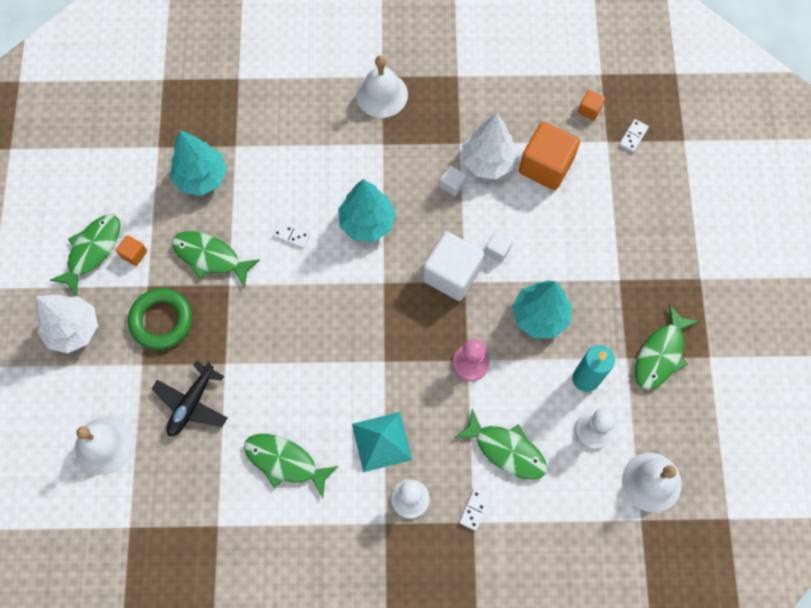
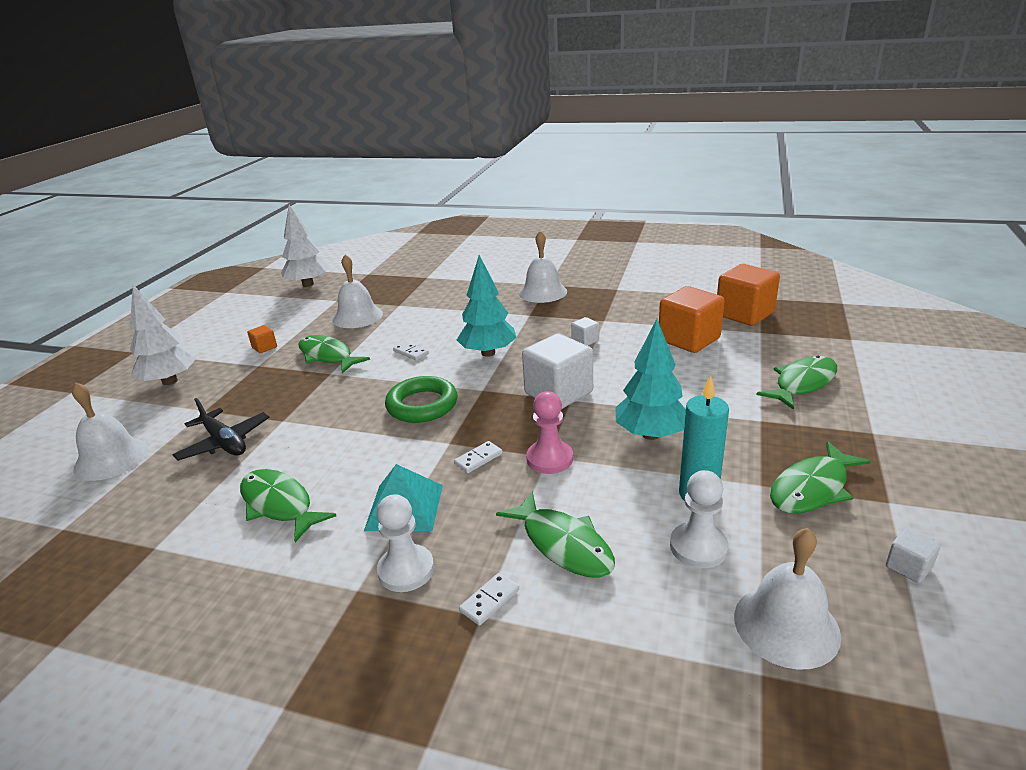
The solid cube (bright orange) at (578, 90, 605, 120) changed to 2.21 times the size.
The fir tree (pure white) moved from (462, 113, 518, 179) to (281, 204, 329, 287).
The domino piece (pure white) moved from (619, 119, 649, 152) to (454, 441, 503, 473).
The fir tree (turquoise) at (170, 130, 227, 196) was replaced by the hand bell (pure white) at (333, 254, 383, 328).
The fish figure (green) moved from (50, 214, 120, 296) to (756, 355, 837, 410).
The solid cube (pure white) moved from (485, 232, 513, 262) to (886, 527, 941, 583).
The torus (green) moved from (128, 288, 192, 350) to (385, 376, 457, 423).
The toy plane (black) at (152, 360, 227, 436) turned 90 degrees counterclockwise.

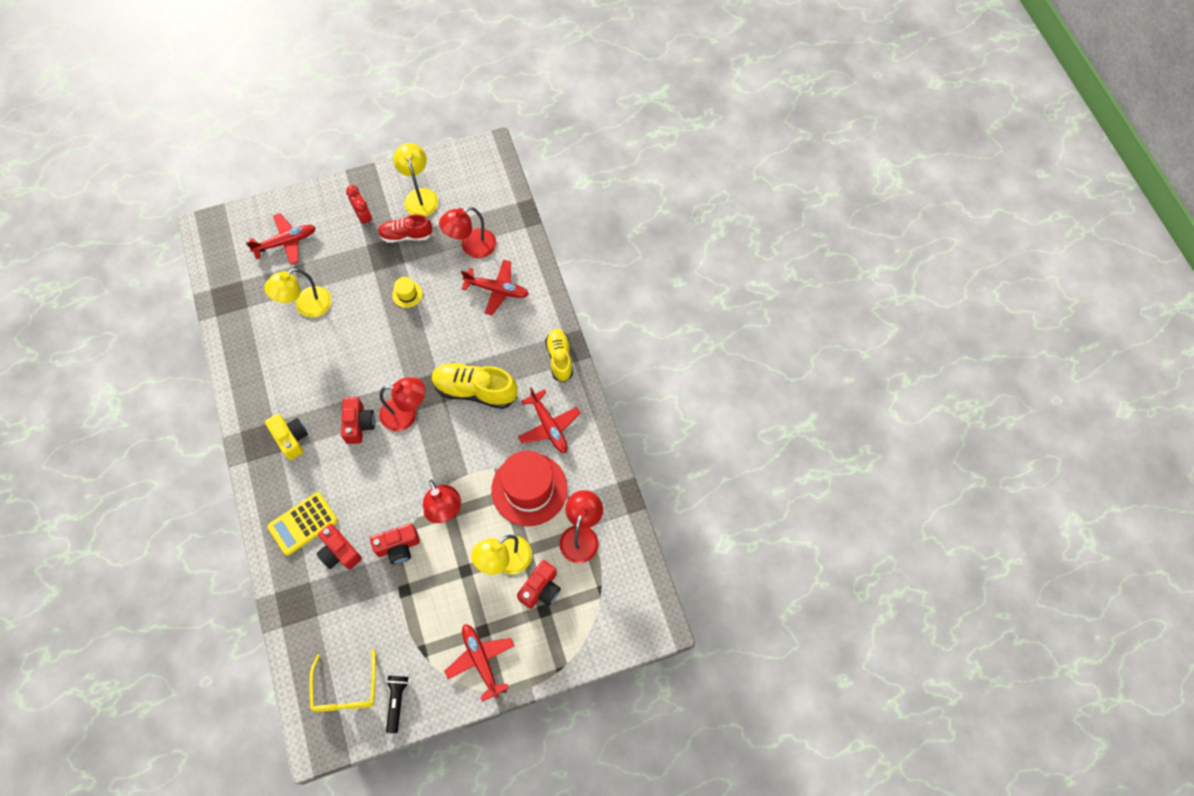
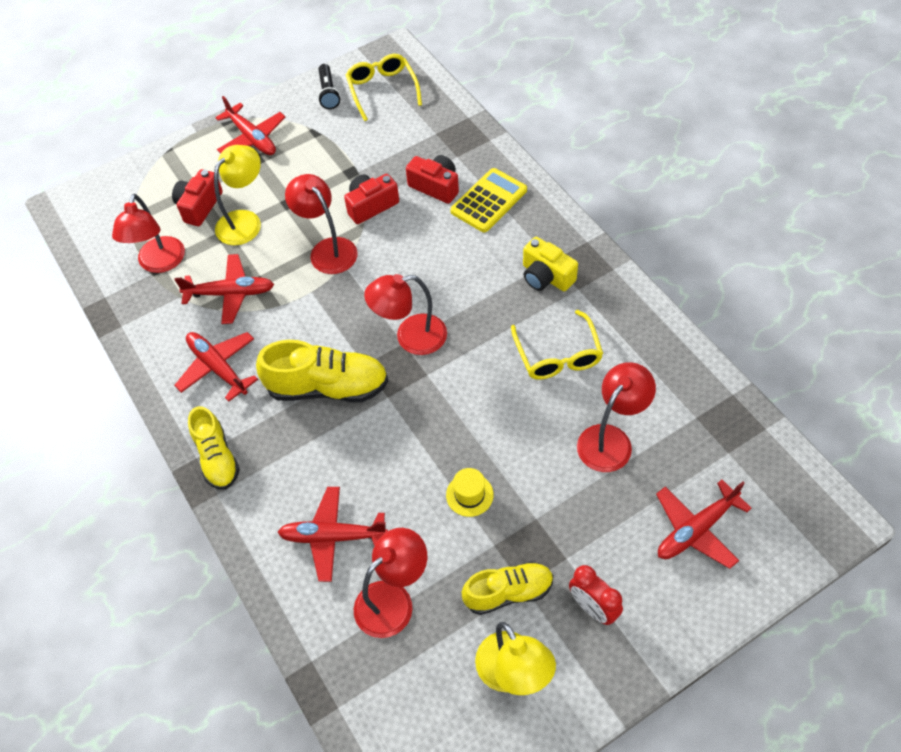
The lace-up shoe (crimson) at (378, 214, 433, 243) became the lace-up shoe (yellow) at (462, 562, 554, 615).
The desk lamp (yellow) at (264, 268, 332, 318) became the desk lamp (crimson) at (577, 362, 656, 472).
The photo camera (crimson) at (341, 397, 375, 444) disappeared.
The top hat (crimson) at (491, 450, 568, 526) was replaced by the toy plane (crimson) at (174, 254, 274, 324).
The glasses (yellow) at (511, 310, 603, 380) appeared.

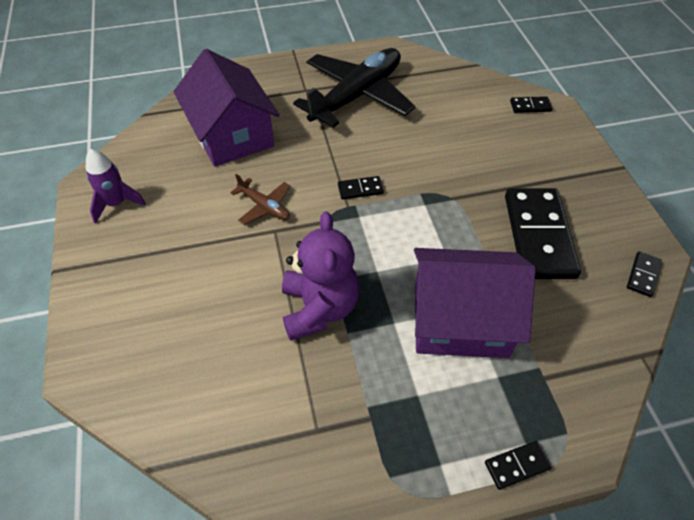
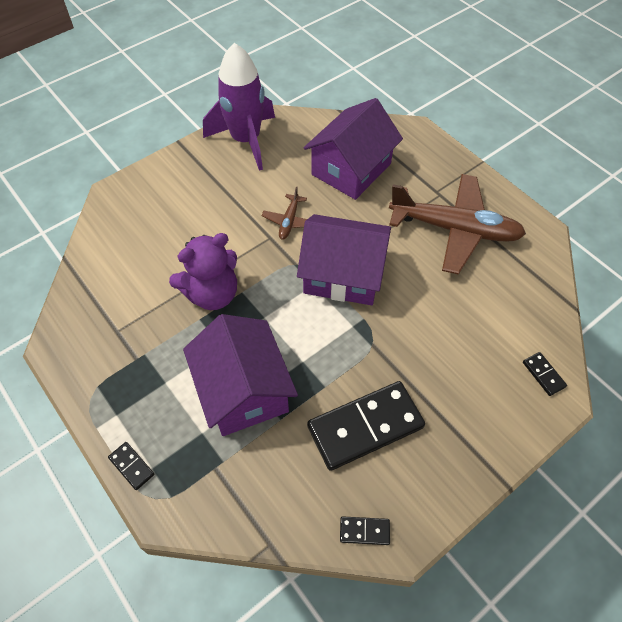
The toy plane (black) at (293, 48, 416, 128) became the toy plane (brown) at (389, 174, 526, 275).
The rocket (purple) at (86, 149, 146, 224) changed to 1.93 times the size.
The domino piece (black) at (338, 176, 384, 199) was replaced by the cottage (purple) at (297, 214, 391, 305).

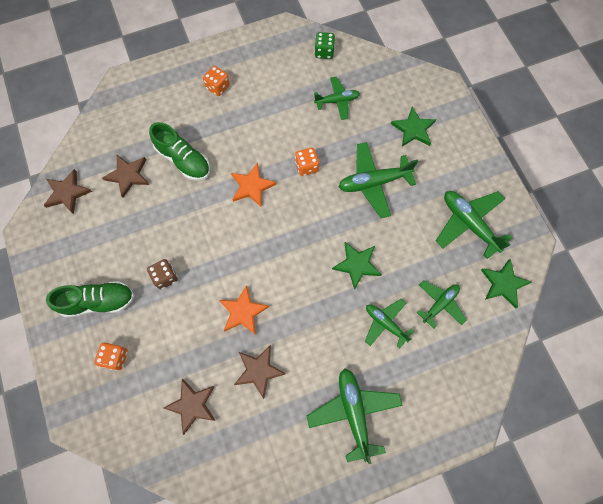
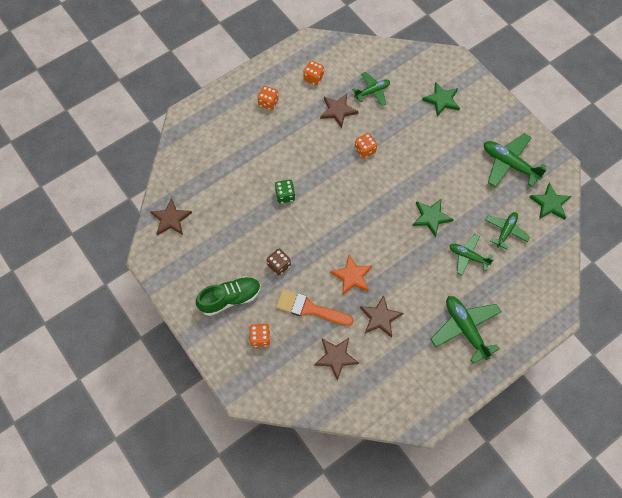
The die (green) moved from (314, 32, 335, 59) to (275, 180, 295, 203).
The lace-up shoe (green) at (149, 122, 210, 180) disappeared.
The toy plane (green) at (339, 142, 418, 218) disappeared.
The star (brown) moved from (102, 155, 149, 198) to (320, 94, 358, 128).
The star (bright orange) at (231, 163, 277, 207) disappeared.
The die (bright orange) at (303, 61, 324, 85) appeared.
The paint brush (bright orange) at (276, 289, 354, 326) appeared.

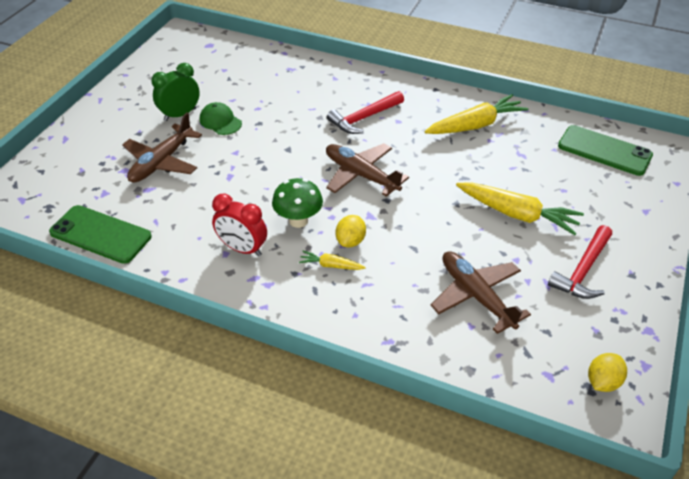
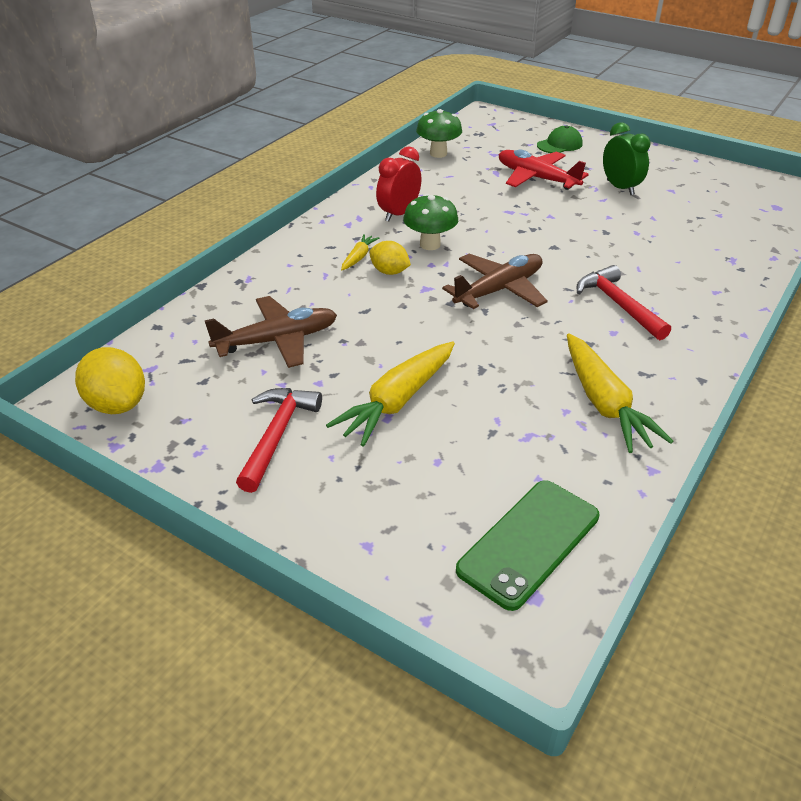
The peaked cap (green) moved from (200, 102, 242, 135) to (537, 126, 583, 153).
The toy plane (brown) at (122, 112, 202, 183) became the toy plane (crimson) at (499, 150, 589, 190).
The mobile phone (green) at (49, 205, 152, 264) was replaced by the fungus (green) at (416, 109, 462, 158).
The claw hammer (crimson) at (548, 225, 612, 299) turned 60 degrees clockwise.
The citrus fruit (yellow) at (588, 353, 627, 392) changed to 1.56 times the size.

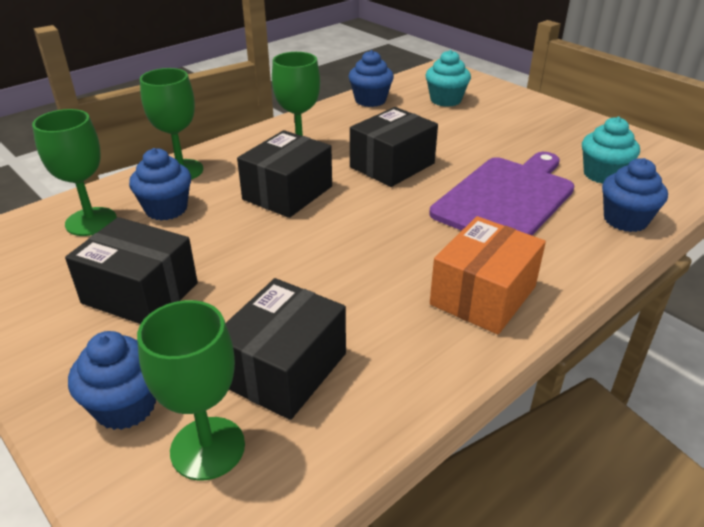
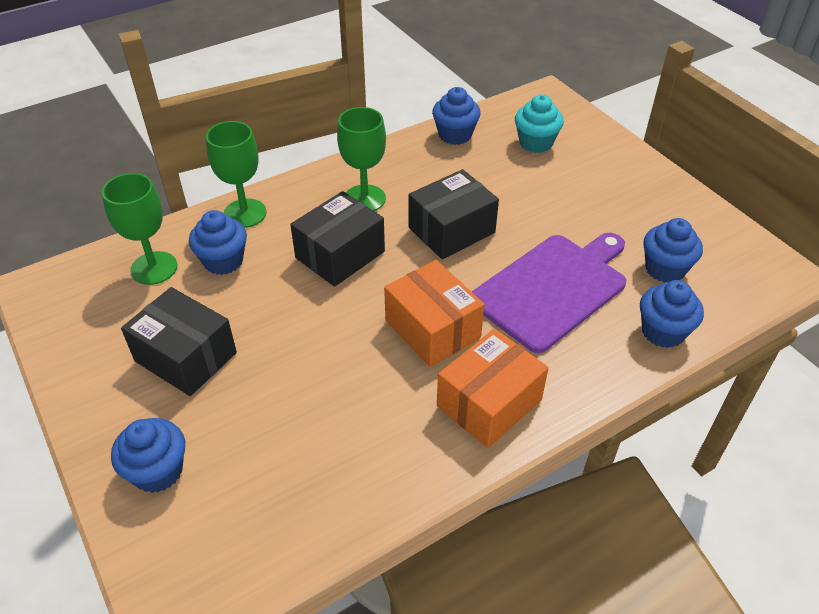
The fairy cake (turquoise) at (582, 117, 640, 184) became the fairy cake (royal blue) at (643, 218, 703, 283).
The package (black) at (226, 278, 346, 420) disappeared.
The goblet (green) at (137, 300, 245, 480) disappeared.
The package (bright orange) at (384, 260, 484, 367) appeared.

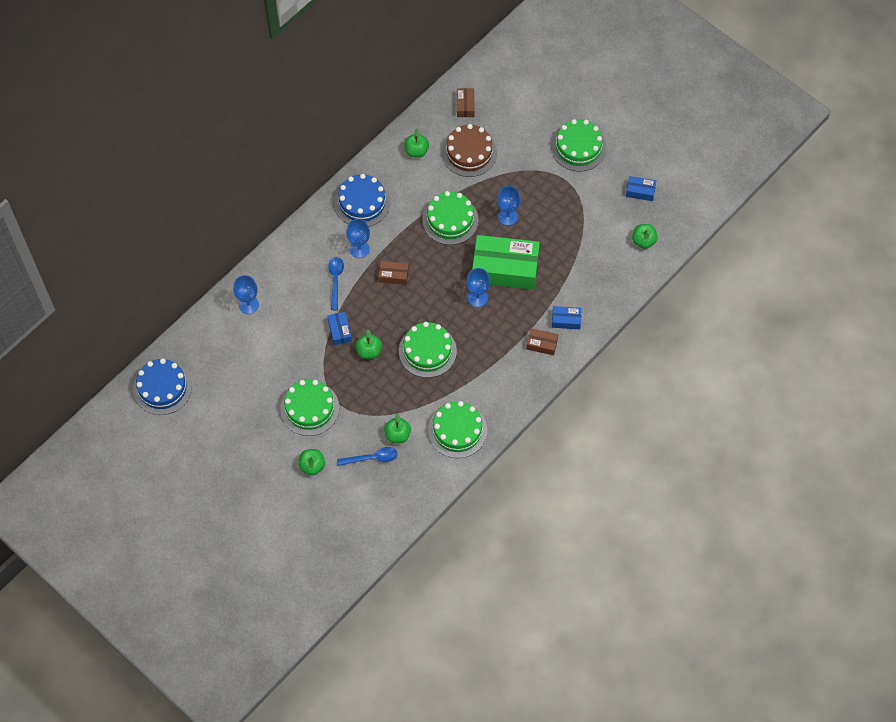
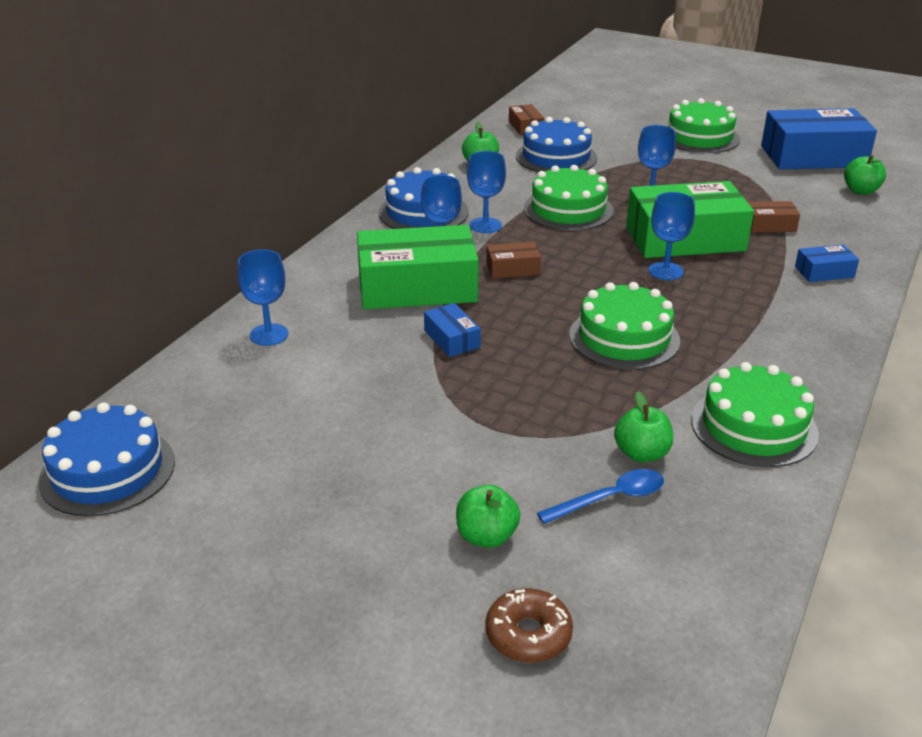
The gateau (brown) at (442, 124, 497, 177) became the gateau (royal blue) at (516, 117, 597, 172).
The package (royal blue) at (626, 176, 656, 201) changed to 2.24 times the size.
The spoon (royal blue) at (328, 257, 344, 310) was replaced by the package (green) at (357, 225, 479, 310).
The package (brown) moved from (526, 328, 558, 355) to (748, 201, 800, 232).
The toy apple (green) at (356, 329, 382, 359) disappeared.
The gateau (green) at (280, 379, 339, 436) disappeared.
The goblet (royal blue) at (467, 151, 506, 233) appeared.
The doughnut (brown) at (486, 588, 573, 663) appeared.

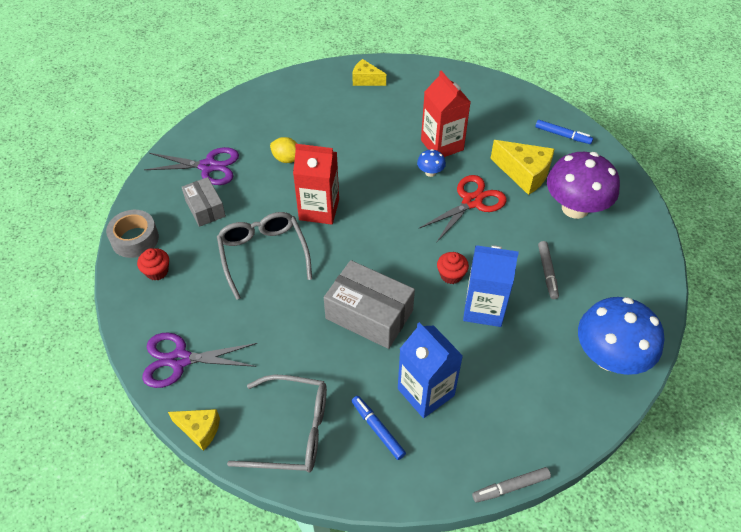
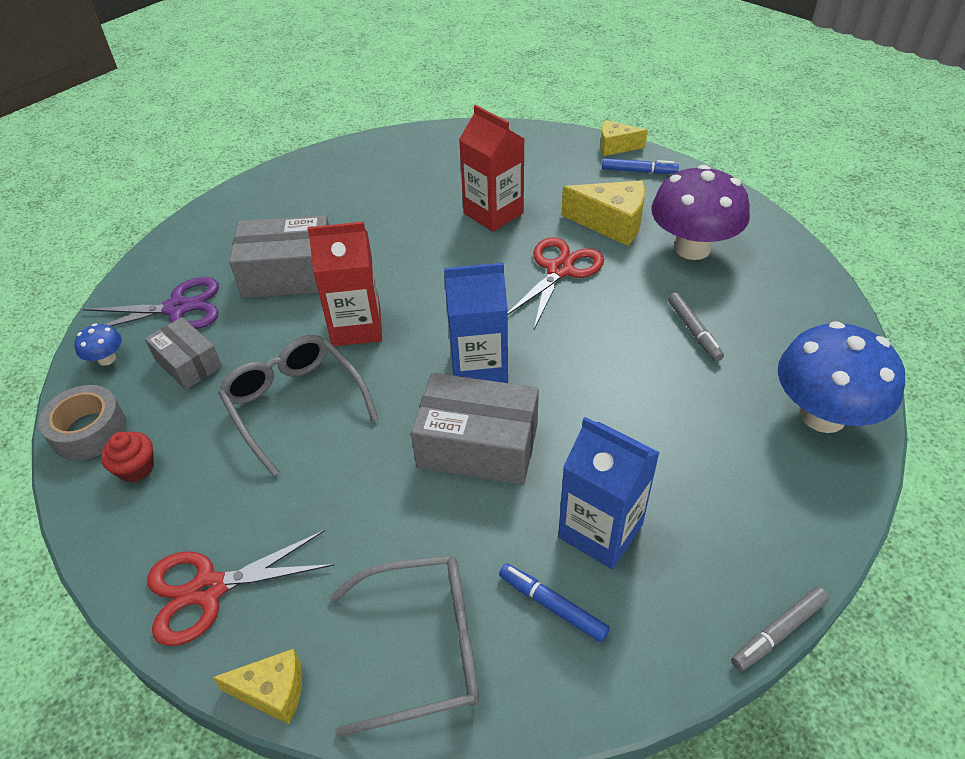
The cheese wedge (yellow) moved from (352, 59, 386, 86) to (600, 120, 648, 156).
The citrus fruit (yellow) at (270, 137, 297, 163) was replaced by the package (grey) at (229, 215, 329, 298).
The fungus (royal blue) moved from (417, 149, 446, 177) to (75, 324, 122, 366).
The milk carton (royal blue) moved from (463, 245, 519, 327) to (444, 263, 508, 383).
The fairy cake (crimson) at (437, 252, 469, 284) disappeared.
The pair of scissors (purple) at (142, 333, 257, 388) became the pair of scissors (crimson) at (147, 530, 334, 646).

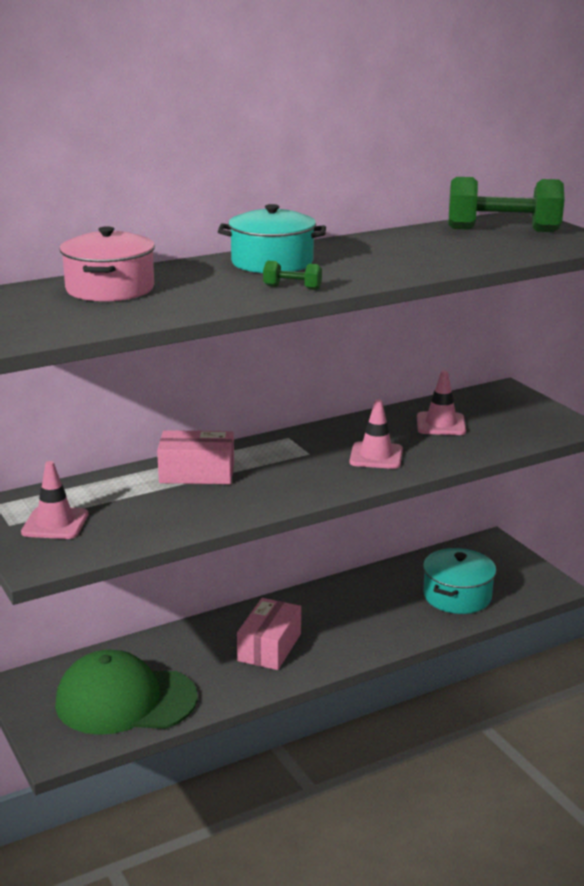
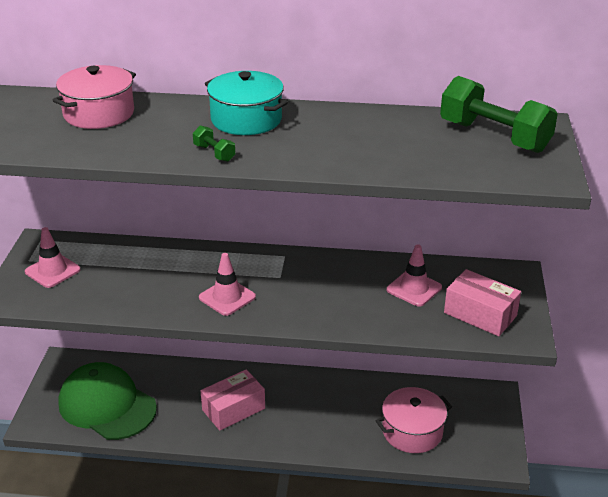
The road cone (pink) moved from (350, 399, 403, 469) to (199, 253, 256, 316).
The package (pink) moved from (157, 430, 234, 484) to (444, 269, 521, 336).
The stockpot (turquoise) at (423, 548, 496, 614) became the stockpot (pink) at (376, 387, 452, 453).

